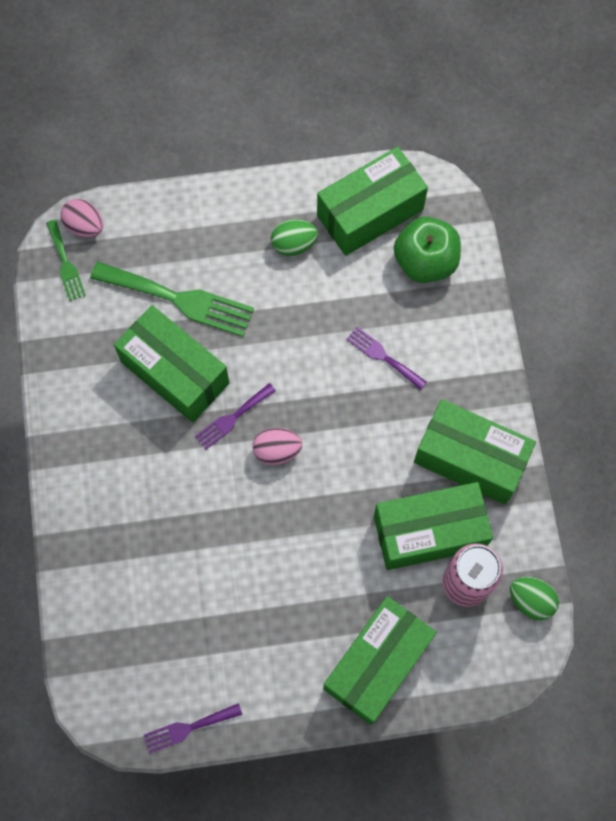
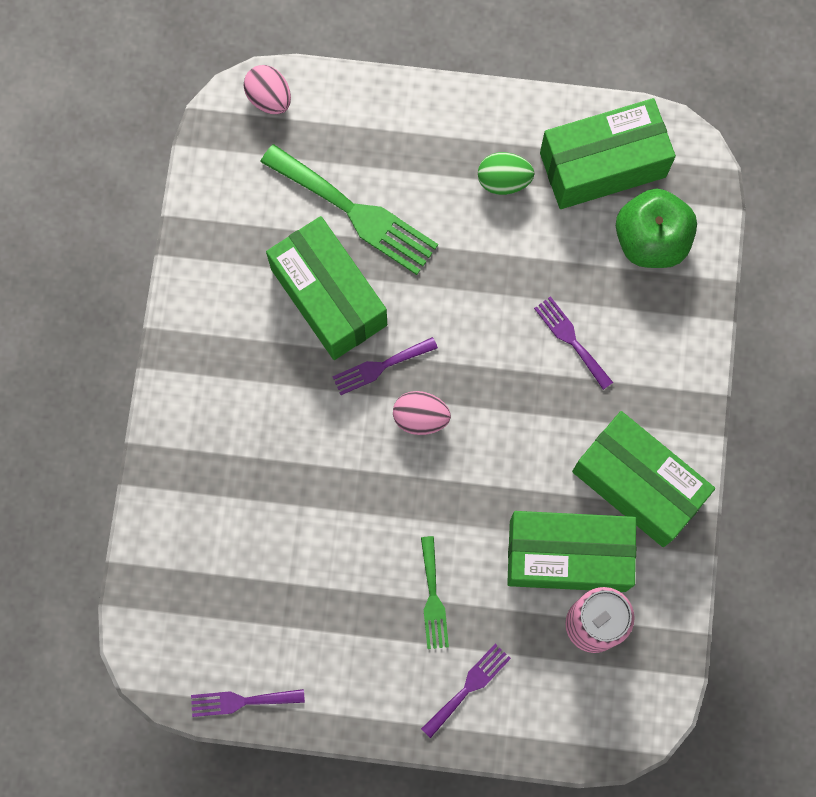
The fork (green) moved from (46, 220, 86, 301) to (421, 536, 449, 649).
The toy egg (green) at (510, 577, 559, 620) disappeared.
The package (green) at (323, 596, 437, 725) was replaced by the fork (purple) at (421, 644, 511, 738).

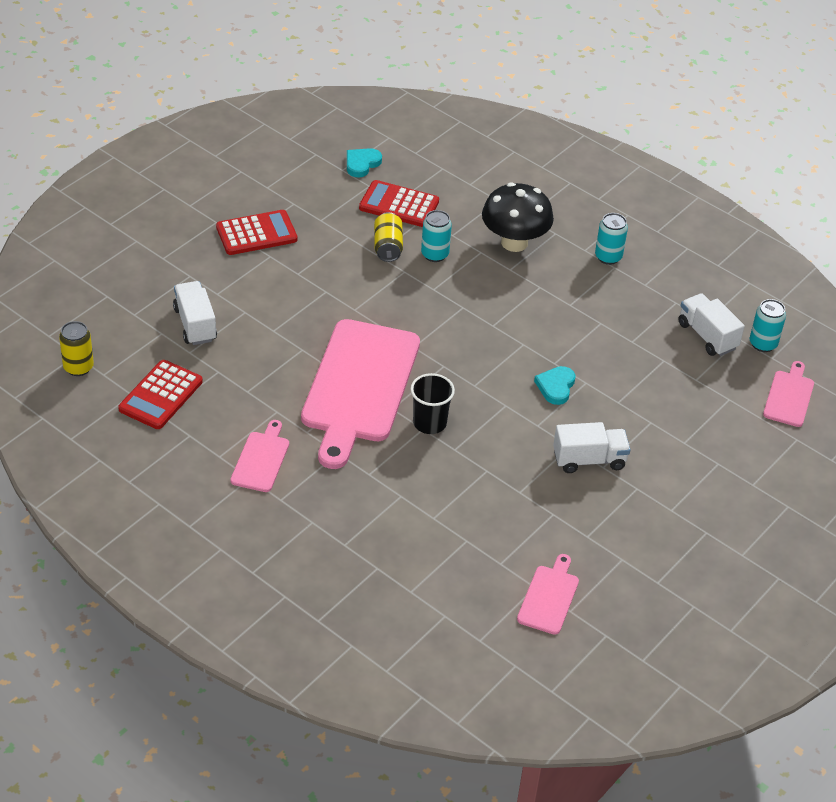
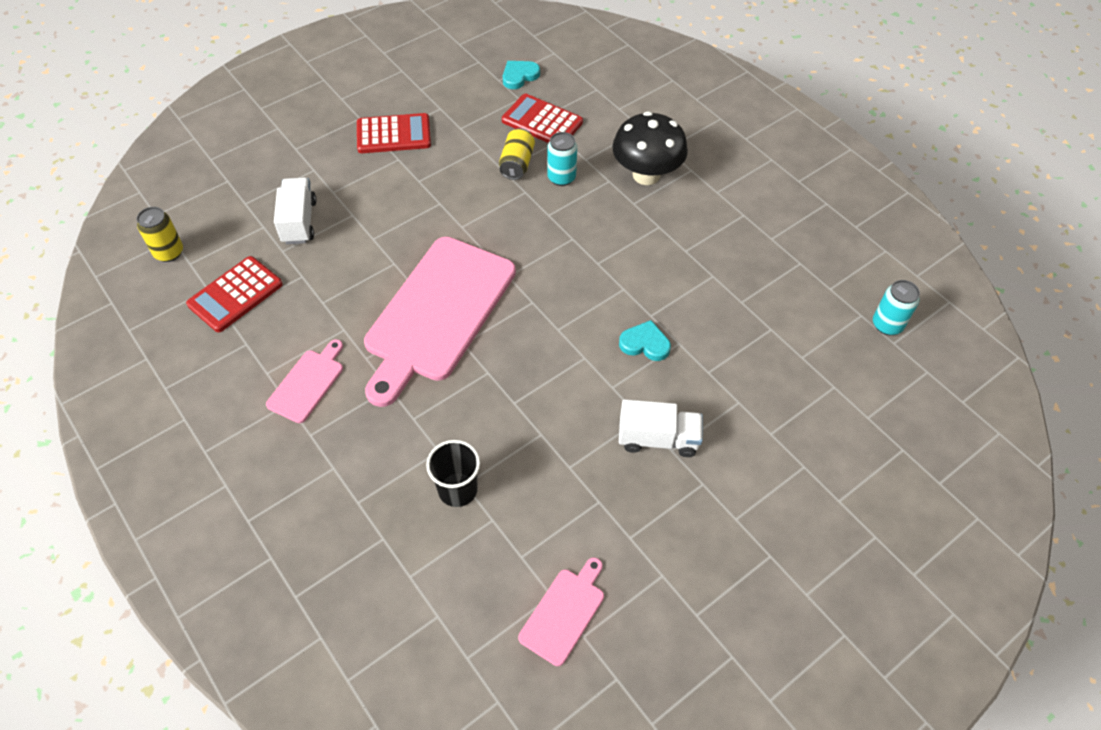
The can (turquoise) at (595, 213, 628, 265) disappeared.
The truck (pure white) at (678, 293, 745, 356) disappeared.
The chopping board (pink) at (763, 361, 814, 427) disappeared.
The heart (turquoise) at (534, 366, 575, 405) turned 75 degrees clockwise.
The beaker (black) moved from (411, 373, 455, 434) to (426, 440, 480, 507).

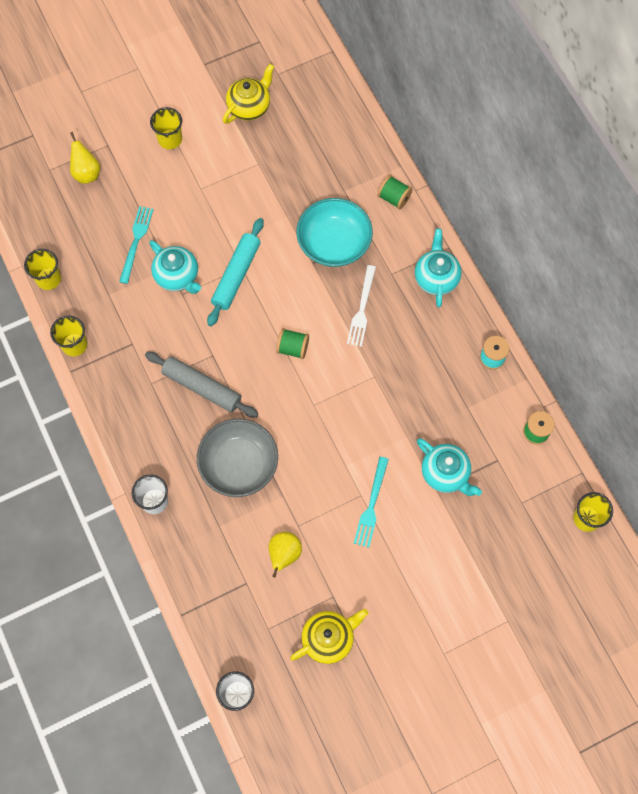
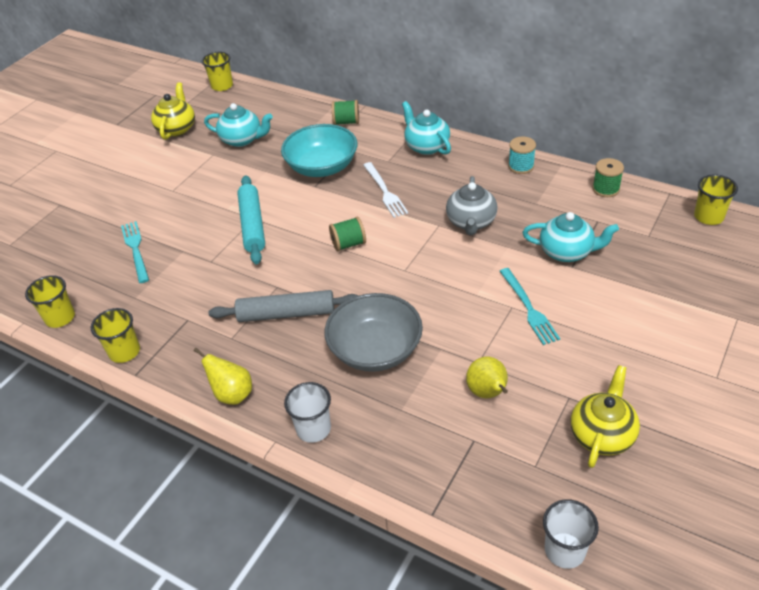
The beaker (yellow) moved from (150, 107, 182, 149) to (202, 52, 233, 91).
The pear (yellow) moved from (70, 132, 100, 184) to (193, 348, 252, 405).
The tea pot (turquoise) moved from (149, 240, 201, 294) to (204, 103, 273, 147).
The tea pot (grey) at (446, 176, 498, 235) appeared.

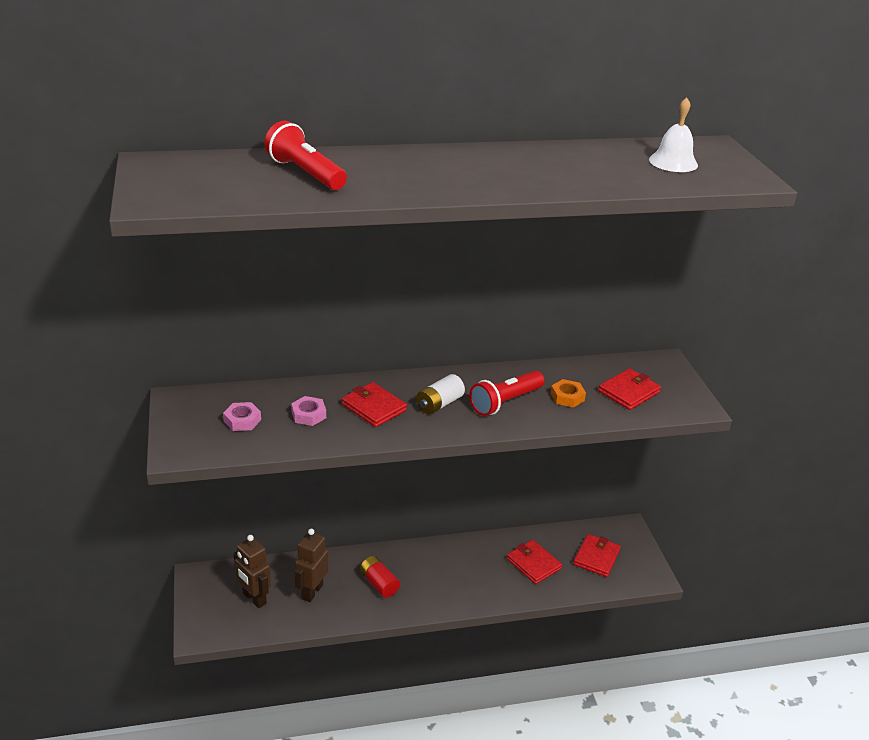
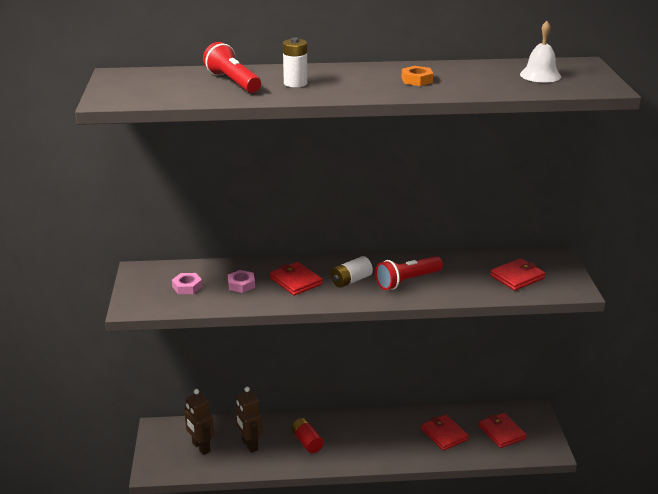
The hex nut (bright orange) moved from (550, 379, 586, 408) to (401, 66, 434, 86).
The robot figure (brown) at (295, 529, 329, 602) turned 60 degrees counterclockwise.
The billfold (crimson) at (573, 534, 621, 577) turned 60 degrees counterclockwise.
The power cell (pure white) at (283, 38, 308, 88) appeared.

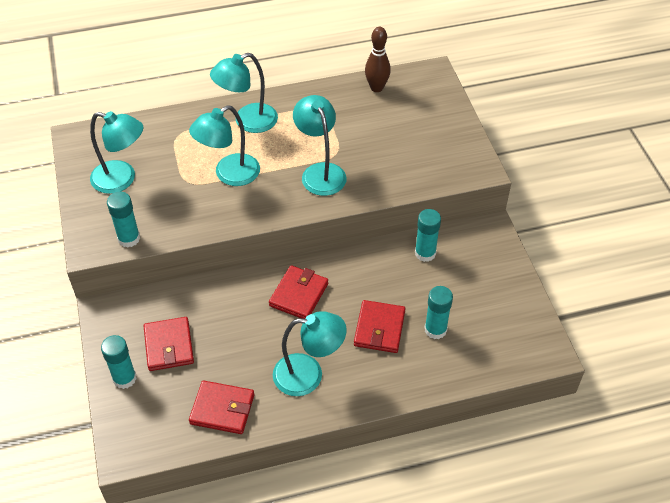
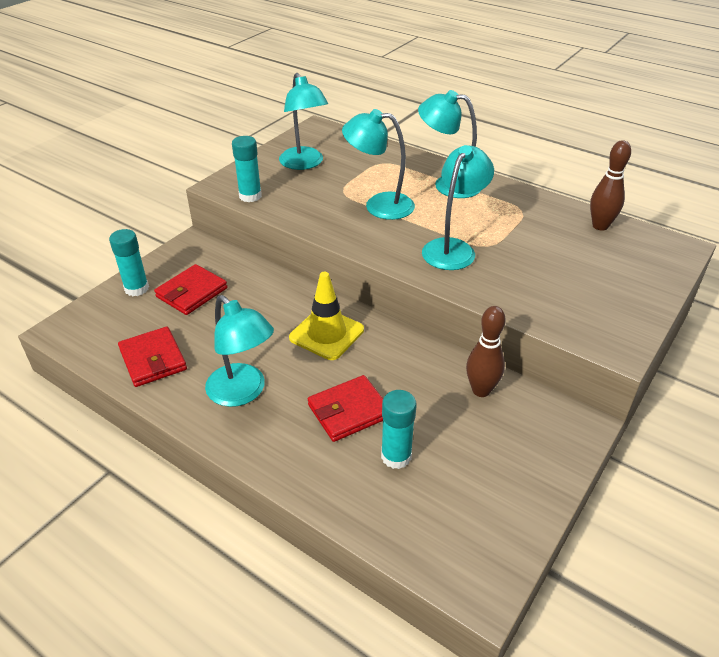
The glue stick (turquoise) at (415, 209, 441, 262) was replaced by the tenpin (brown) at (466, 306, 506, 397).
The billfold (crimson) at (269, 265, 328, 319) was replaced by the road cone (yellow) at (289, 272, 364, 360).

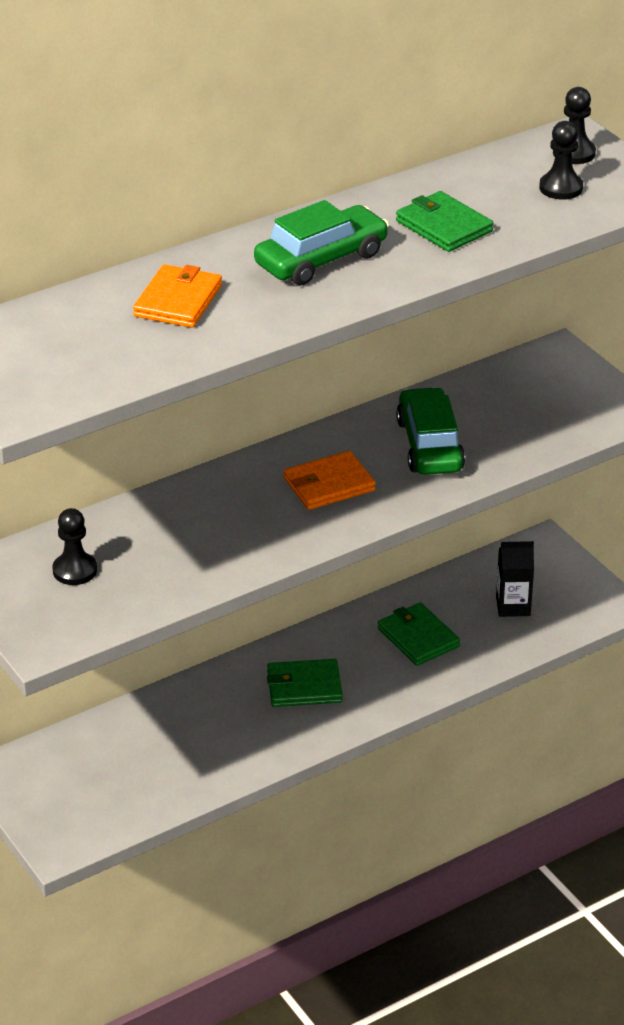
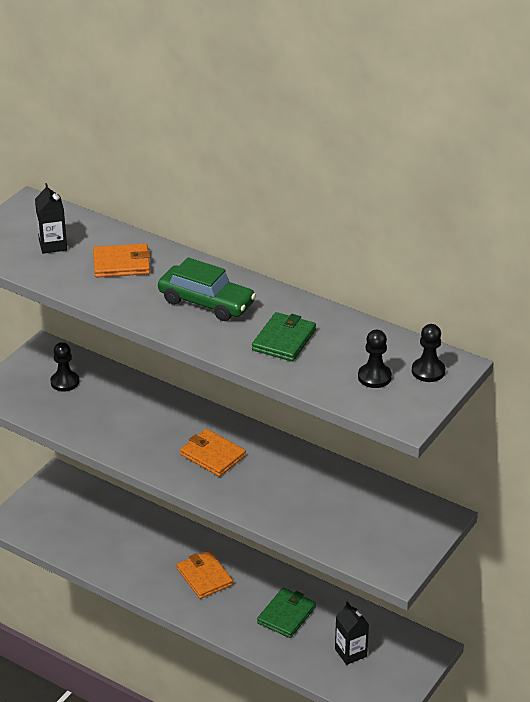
The toy car (green) at (396, 387, 465, 475) disappeared.
The billfold (green) at (267, 659, 343, 707) became the billfold (bright orange) at (177, 551, 233, 599).
The milk carton (black) at (35, 183, 67, 254) appeared.

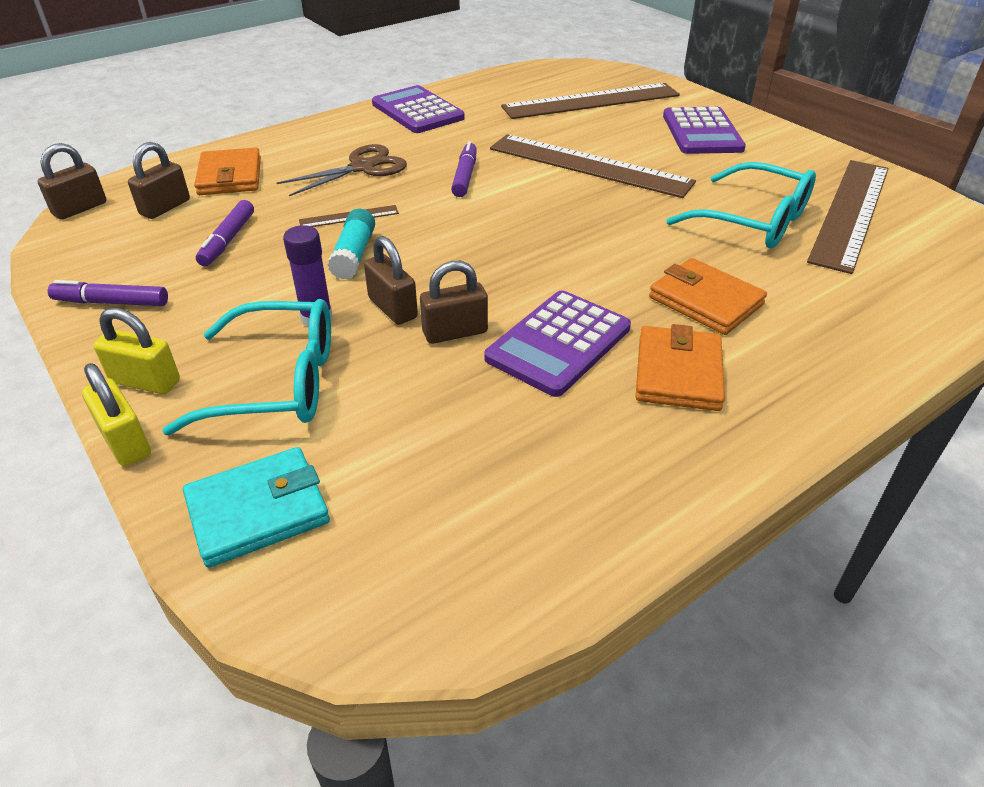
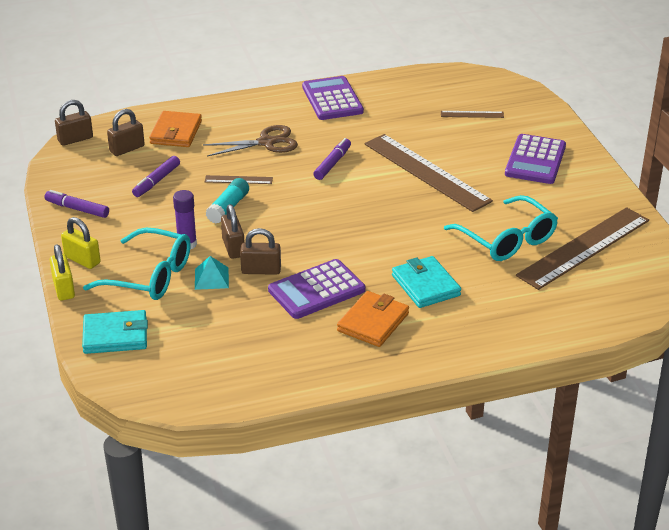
The ruler (brown) at (501, 83, 680, 119) changed to 0.42 times the size.
The billfold (bright orange) at (649, 258, 767, 335) became the billfold (turquoise) at (392, 256, 461, 308).
The pyramid (turquoise) at (195, 256, 229, 290) appeared.

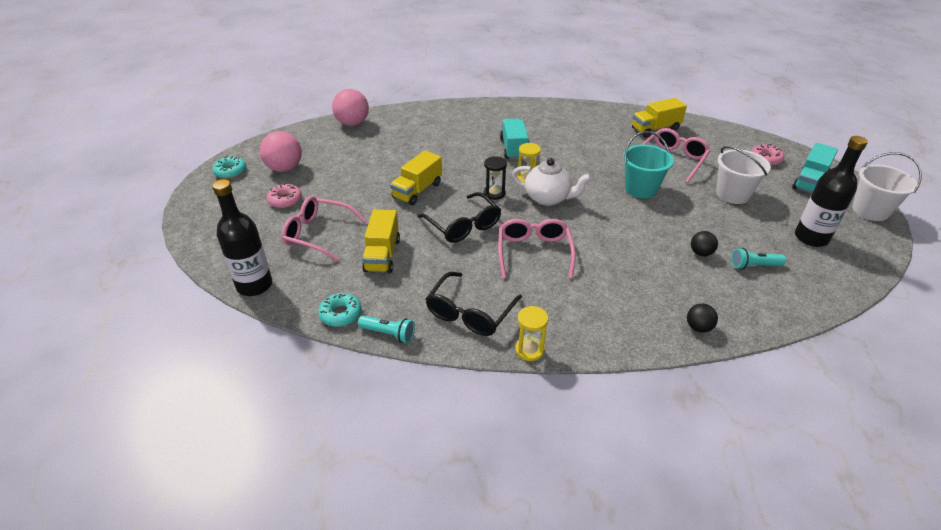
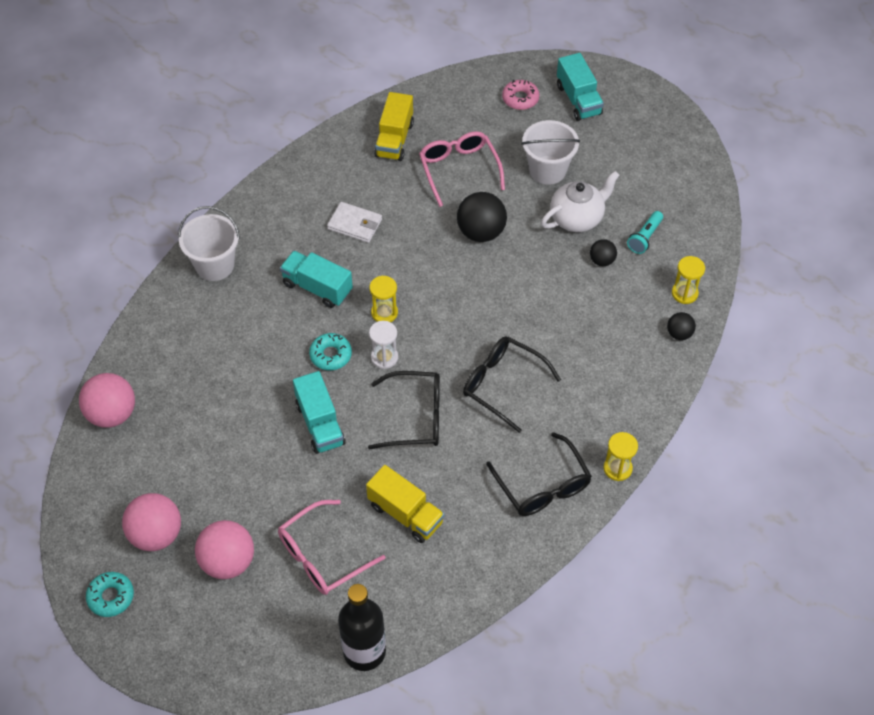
The bucket (turquoise) at (623, 131, 674, 199) was replaced by the play ball (black) at (457, 192, 507, 242).
The drink bottle (black) at (795, 136, 868, 247) disappeared.
The truck (yellow) at (390, 151, 442, 205) became the truck (turquoise) at (293, 371, 346, 454).
The bucket (pure white) moved from (852, 152, 922, 221) to (178, 206, 240, 281).
The sandglass (black) at (484, 156, 507, 200) became the sandglass (pure white) at (369, 321, 398, 369).
The tea pot (pure white) moved from (512, 158, 592, 206) to (541, 171, 620, 232).
The doughnut (pink) at (267, 184, 302, 208) was replaced by the play ball (pink) at (195, 520, 254, 579).
The glasses (pink) at (498, 219, 575, 279) became the glasses (black) at (463, 336, 561, 433).
The doughnut (turquoise) moved from (318, 293, 361, 327) to (309, 333, 352, 370).
The torch (turquoise) at (358, 315, 415, 343) disappeared.
The billfold (pure white) at (327, 202, 382, 243) appeared.
The sandglass (yellow) at (672, 256, 705, 304) appeared.

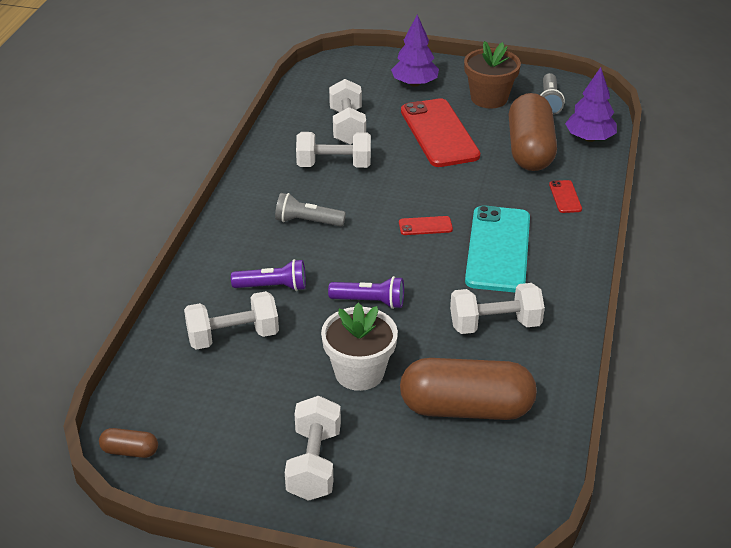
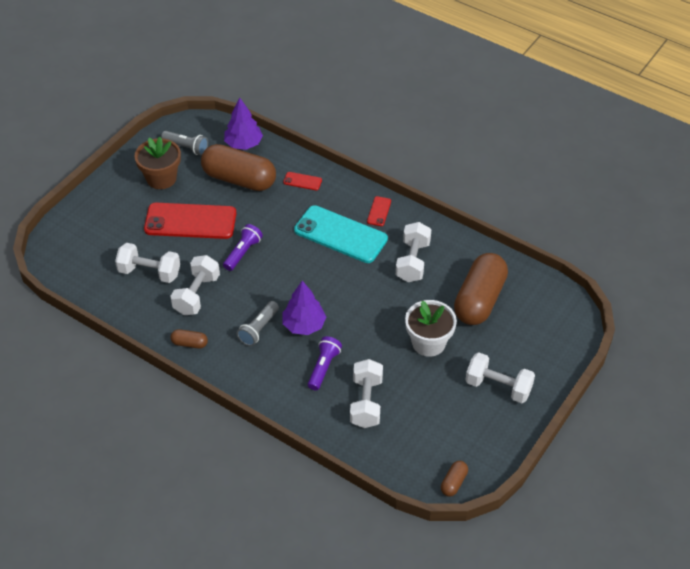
The fir tree (purple) moved from (391, 15, 439, 87) to (283, 281, 326, 335).
The mobile phone (crimson) moved from (399, 216, 453, 235) to (367, 196, 391, 226).
The torch (purple) moved from (328, 276, 404, 309) to (223, 224, 263, 271).
The pill shape (brown) at (170, 329, 208, 349) appeared.

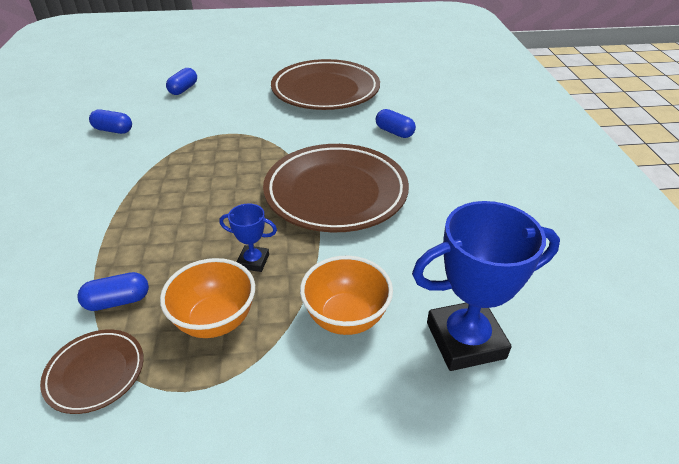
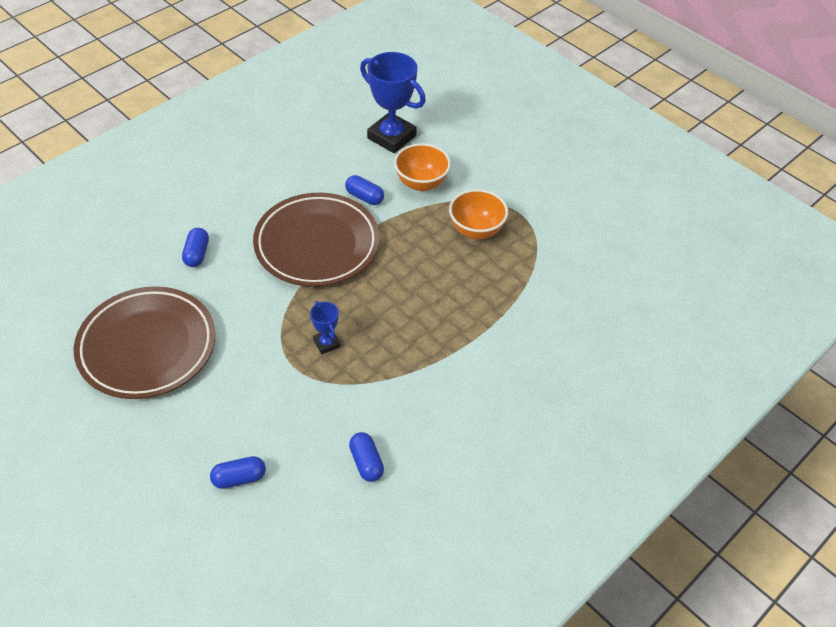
The trophy (royal blue) moved from (219, 203, 277, 272) to (310, 301, 340, 354).
The pill shape (royal blue) moved from (77, 272, 149, 311) to (345, 175, 384, 205).
The flat dish (brown) at (40, 329, 144, 414) disappeared.

